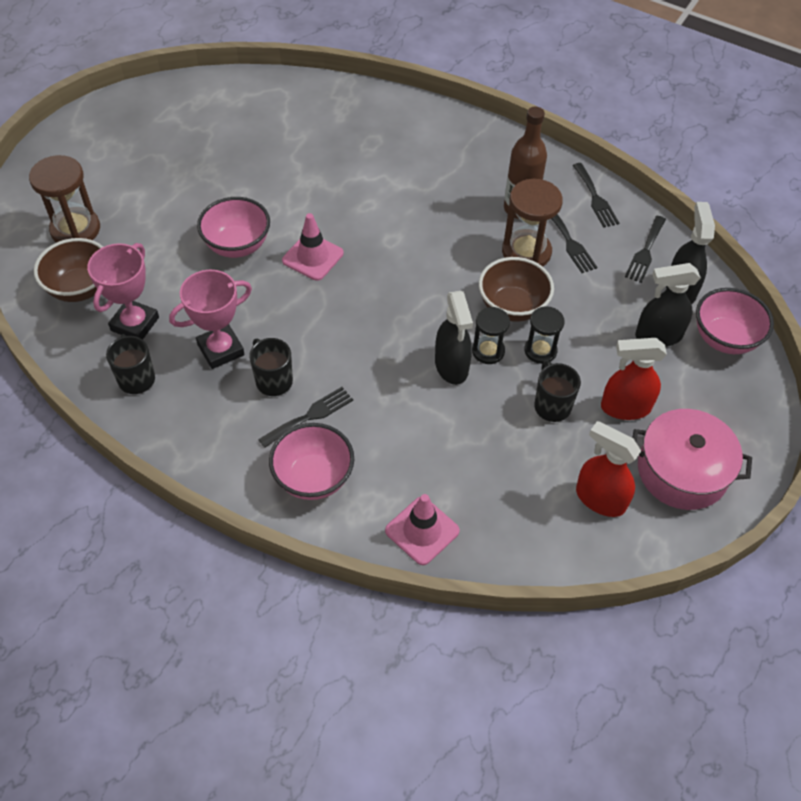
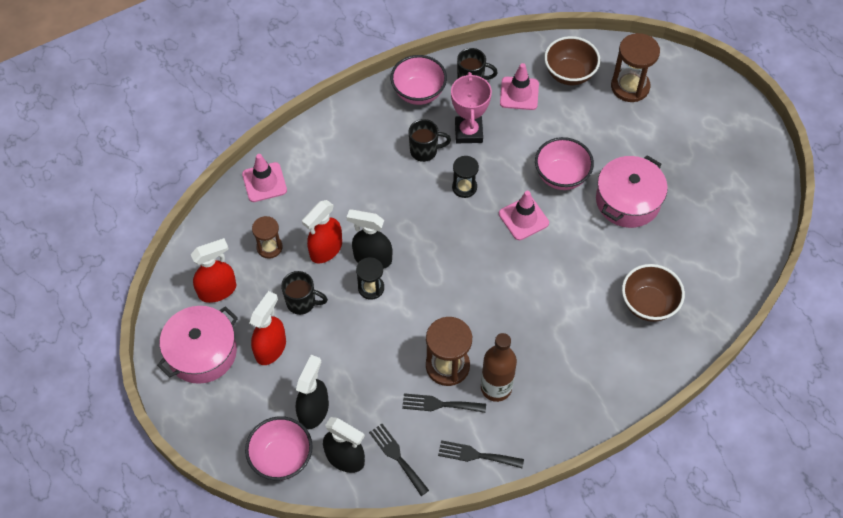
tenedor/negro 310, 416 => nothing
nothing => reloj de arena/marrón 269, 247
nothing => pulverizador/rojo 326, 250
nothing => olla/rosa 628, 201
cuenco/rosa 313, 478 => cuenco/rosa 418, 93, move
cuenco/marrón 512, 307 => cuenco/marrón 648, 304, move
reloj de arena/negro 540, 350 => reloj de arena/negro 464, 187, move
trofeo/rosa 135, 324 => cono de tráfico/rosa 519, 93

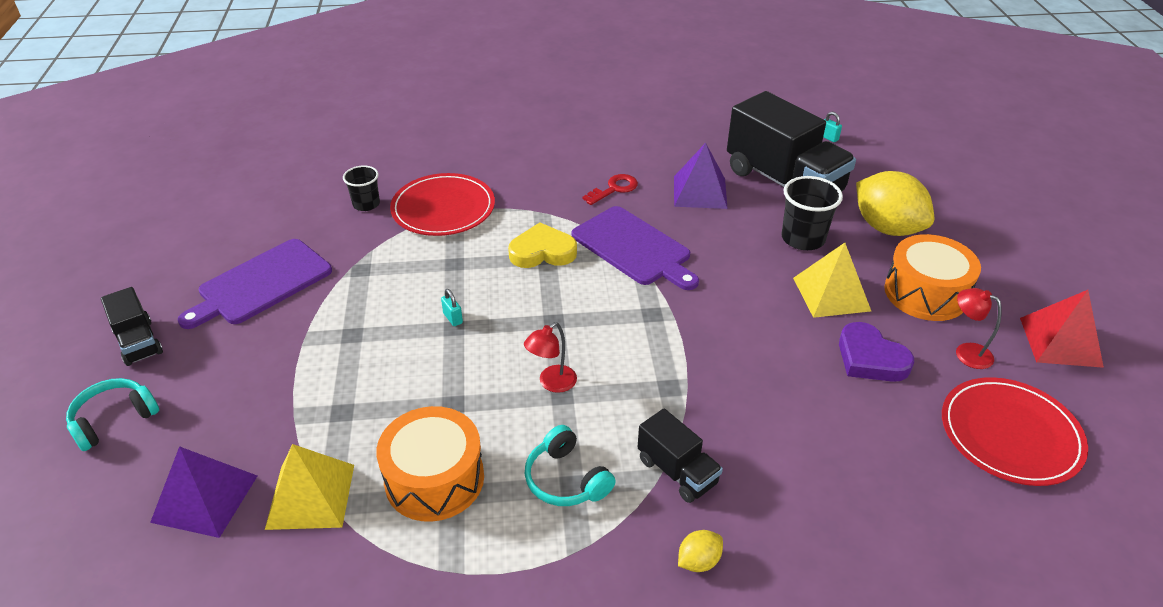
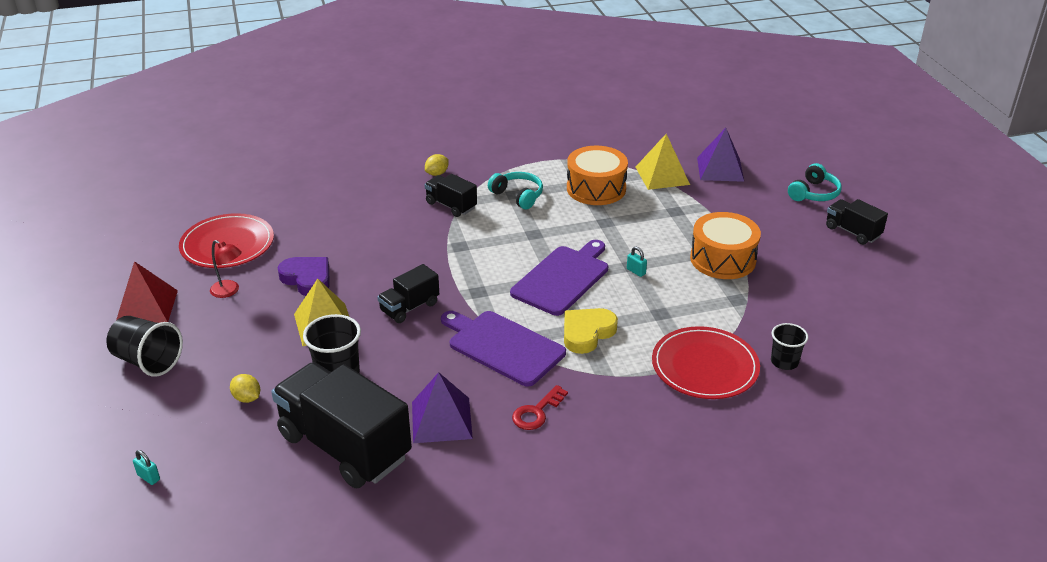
lámpara/rojo 552, 383 => nothing
nothing => vaso/negro 148, 361
nothing => camión/negro 409, 307
tabla de cortar/morado 261, 284 => tabla de cortar/morado 562, 278, move
candado/turquesa 828, 138 => candado/turquesa 148, 477, move
tambor/naranja 925, 293 => tambor/naranja 723, 259, move
corazón/amarillo 542, 252 => corazón/amarillo 587, 333, 150 degrees clockwise
limón/amarillo 887, 228 => limón/amarillo 247, 398, x0.43

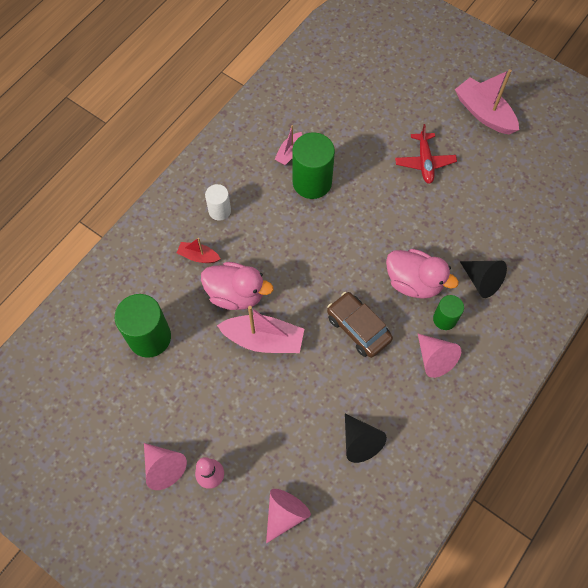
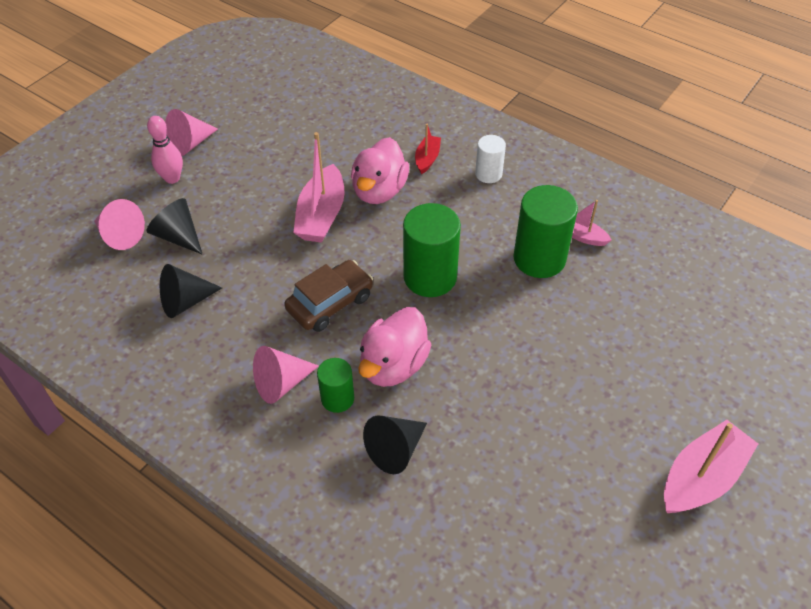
avión/rojo 424, 162 => nothing
nothing => cono/negro 178, 236
cilindro/verde 149, 337 => cilindro/verde 430, 277, move

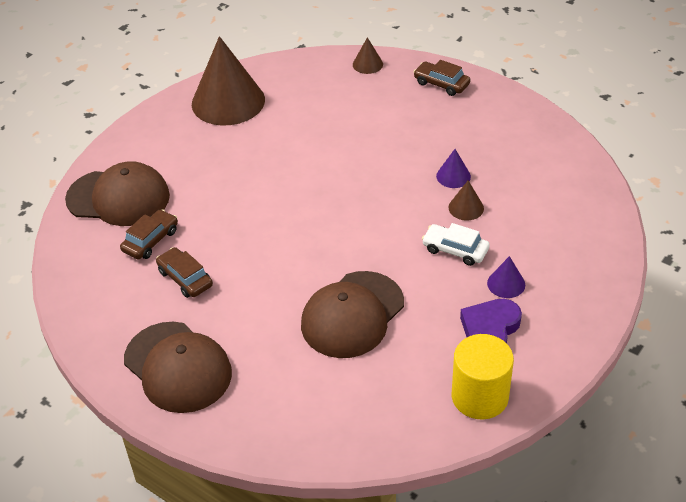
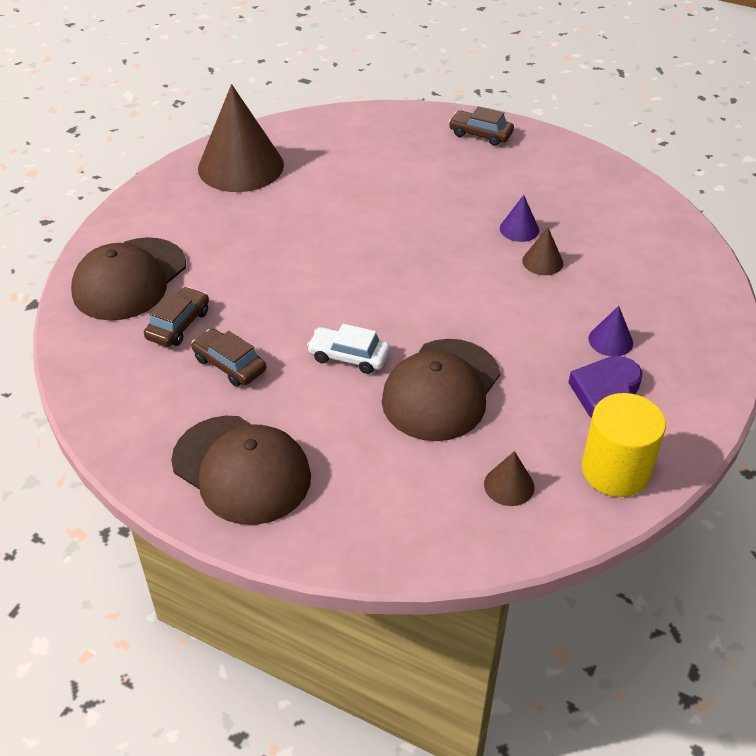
cono/marrón 367, 64 => cono/marrón 509, 485, move
coche/blanco 455, 250 => coche/blanco 349, 356, move
gorra/marrón 118, 198 => gorra/marrón 129, 279, 120 degrees clockwise

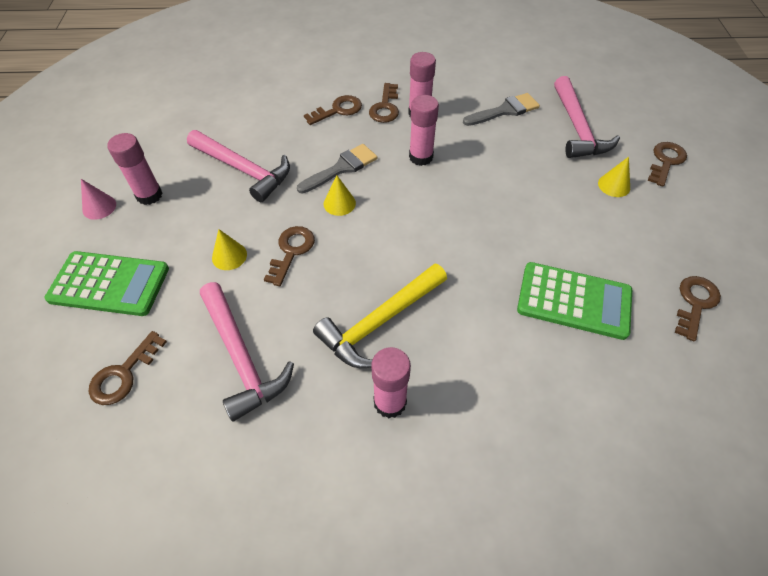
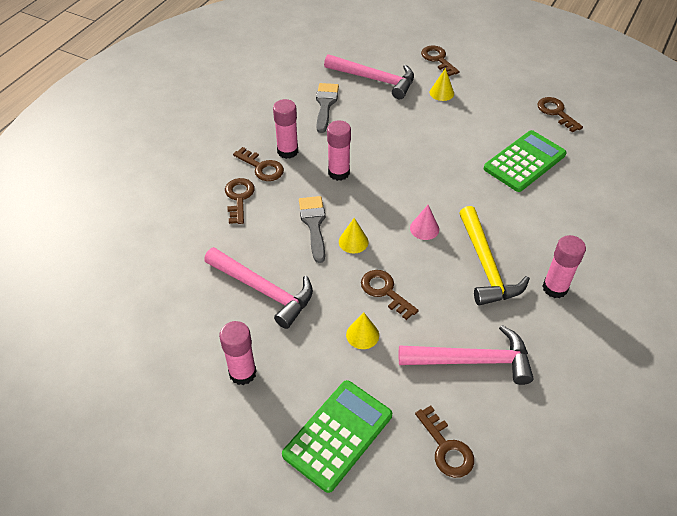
cono/rosa 99, 207 => cono/rosa 424, 228, move
martillo/rosa 243, 170 => martillo/rosa 263, 290, 60 degrees clockwise

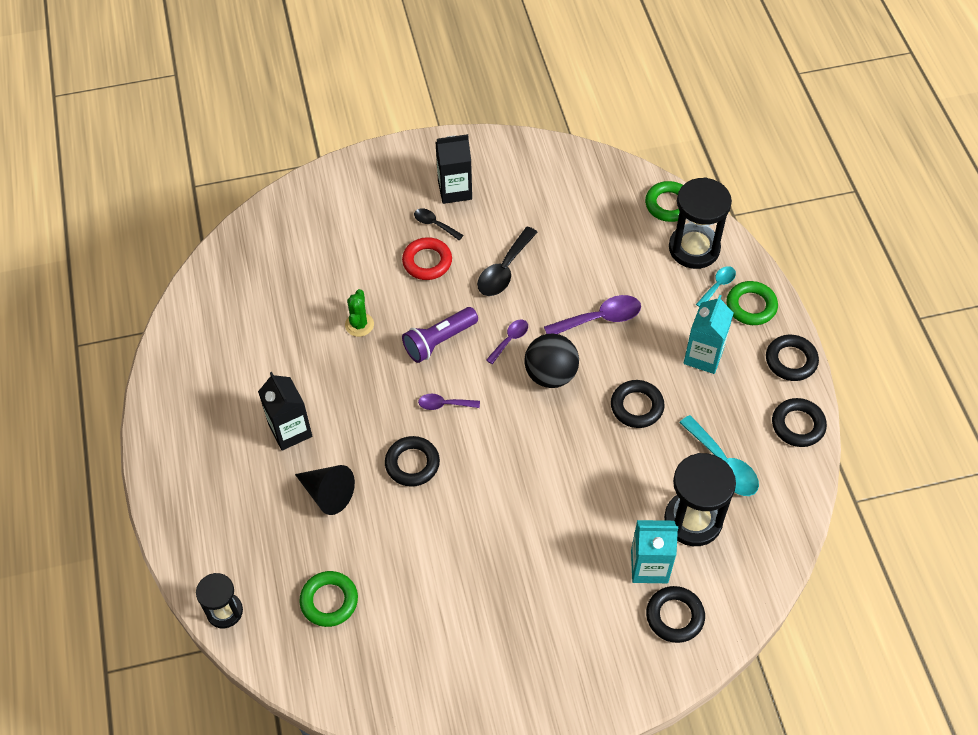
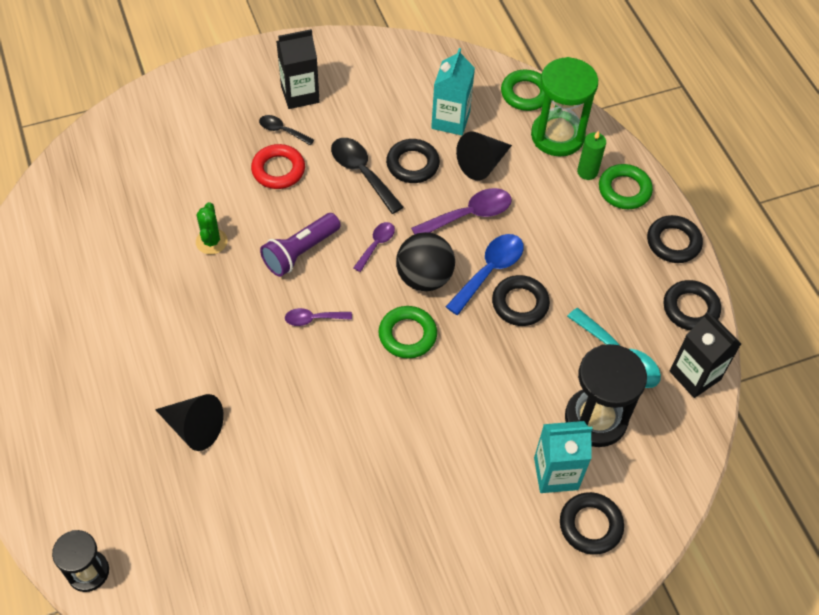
nothing => cuchara/azul 490, 271
nothing => cono/negro 482, 164
cartón de leche/negro 290, 431 => cartón de leche/negro 695, 375, move
anillo/verde 329, 601 => anillo/verde 407, 335, move
anillo/negro 412, 464 => anillo/negro 412, 164, move
cartón de leche/turquesa 703, 356 => cartón de leche/turquesa 450, 120, move
cuchara/turquesa 718, 286 => vela/verde 587, 172
reloj de arena/negro 694, 248 => reloj de arena/verde 557, 136
cuchara/negro 504, 270 => cuchara/negro 362, 173, 120 degrees clockwise

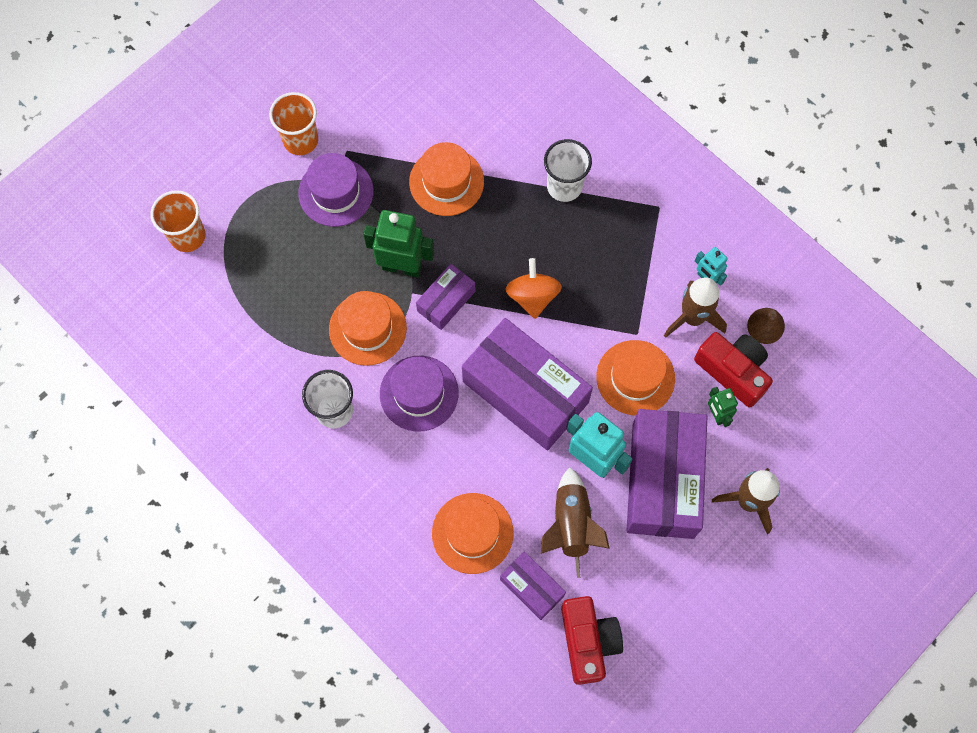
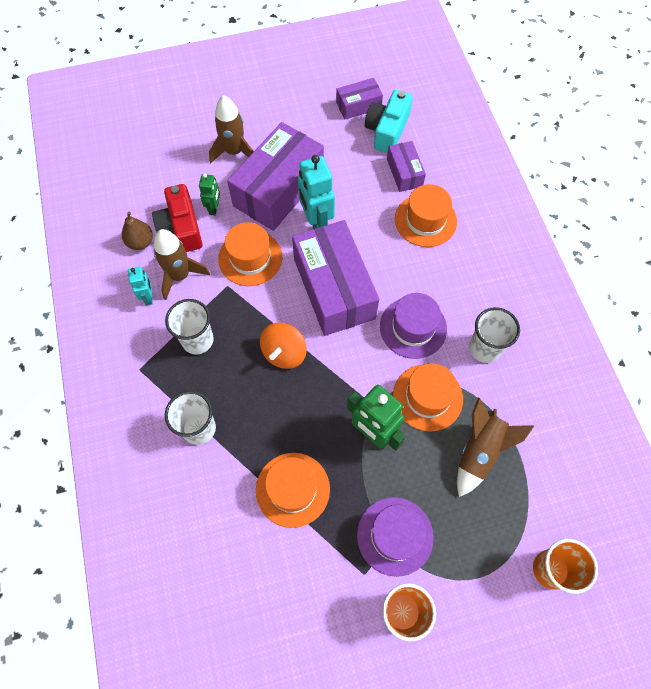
nothing => vaso/blanco 197, 340
caja/morado 446, 301 => caja/morado 358, 105, move
cohete/marrón 571, 525 => cohete/marrón 480, 451, move
cámara/rojo 588, 641 => cámara/turquesa 387, 130

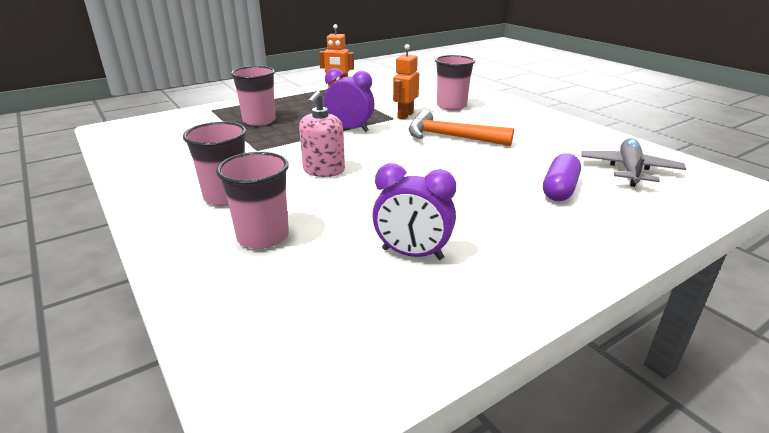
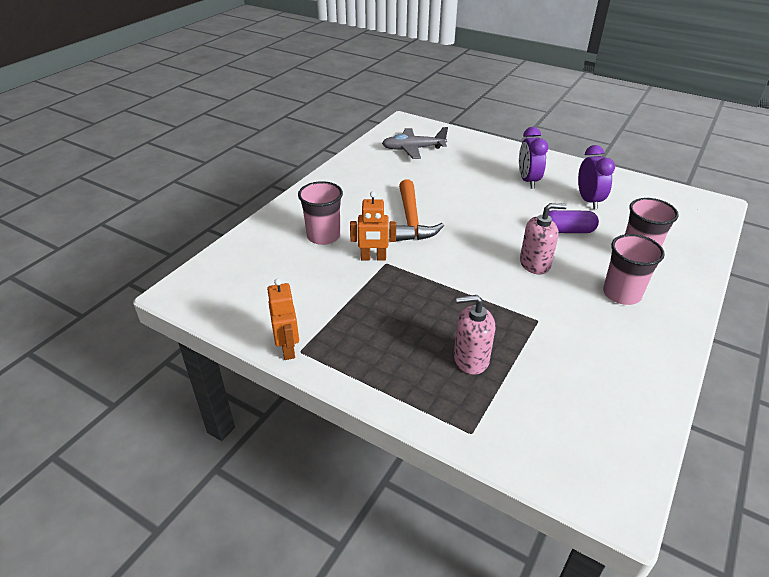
despertador/morado 350, 129 => despertador/morado 528, 180, move
cápsula/morado 559, 189 => cápsula/morado 567, 231, move
vaso/rosa 259, 121 => dispensador de jabón/rosa 470, 359

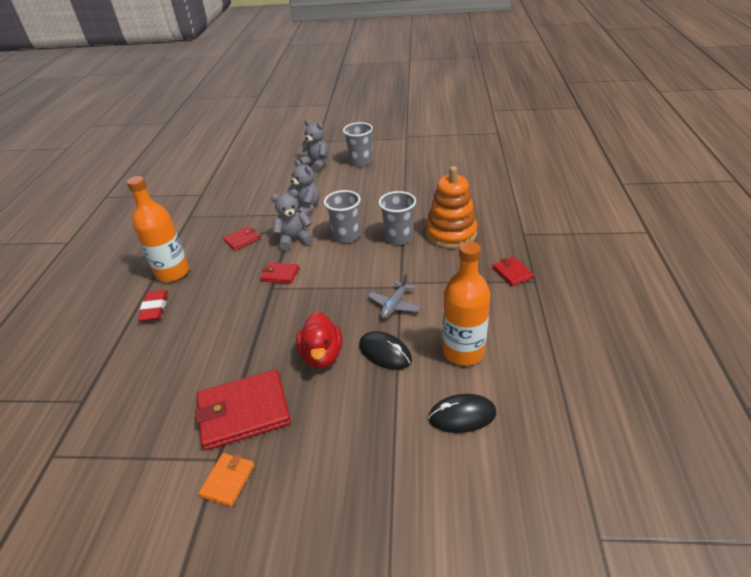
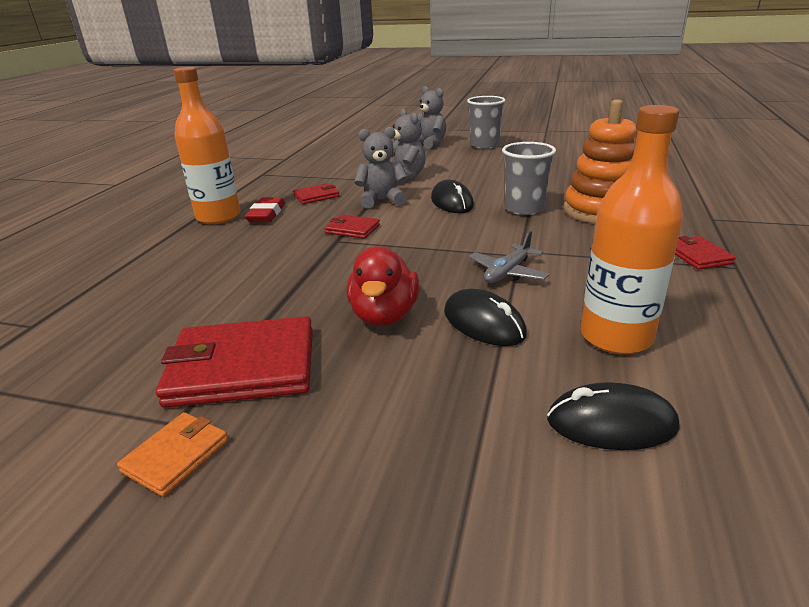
goma de borrar/rojo 154, 308 => goma de borrar/rojo 266, 214, move
vaso/gris 346, 236 => ratón/negro 452, 202

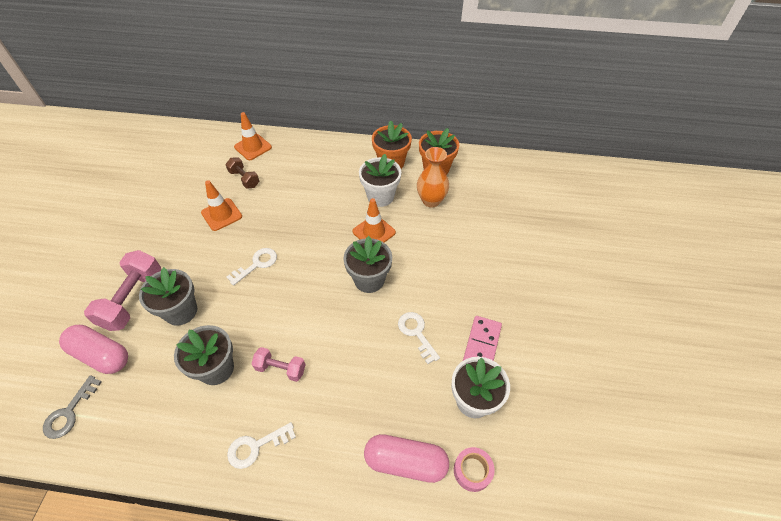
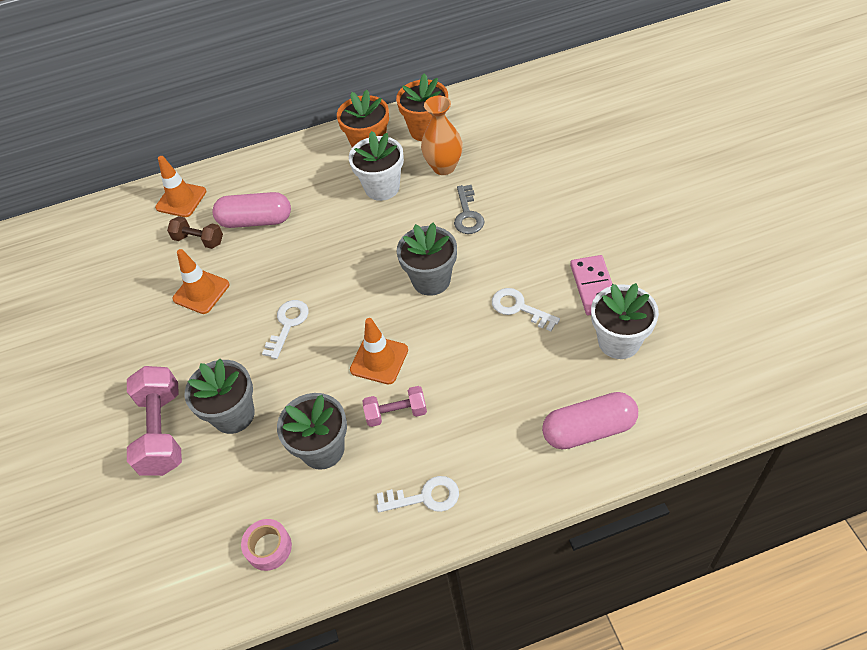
llave/gris 69, 412 => llave/gris 468, 214, move
cápsula/rosa 101, 355 => cápsula/rosa 256, 221, move
cono de tráfico/naranja 374, 232 => cono de tráfico/naranja 379, 360, move
cinta adhesiva/rosa 472, 471 => cinta adhesiva/rosa 269, 548, move
llave/blanco 256, 446 => llave/blanco 425, 497, 135 degrees counterclockwise

